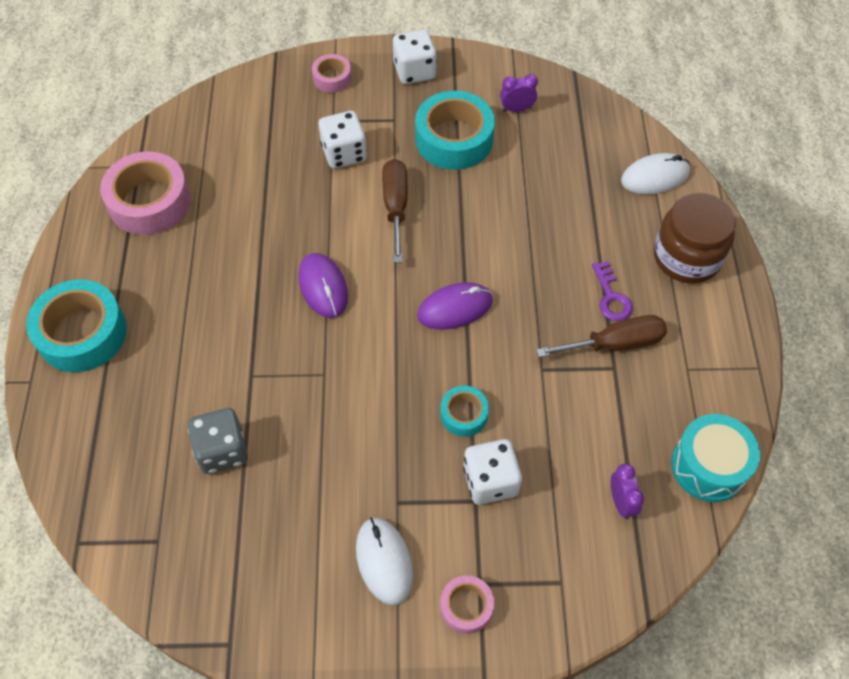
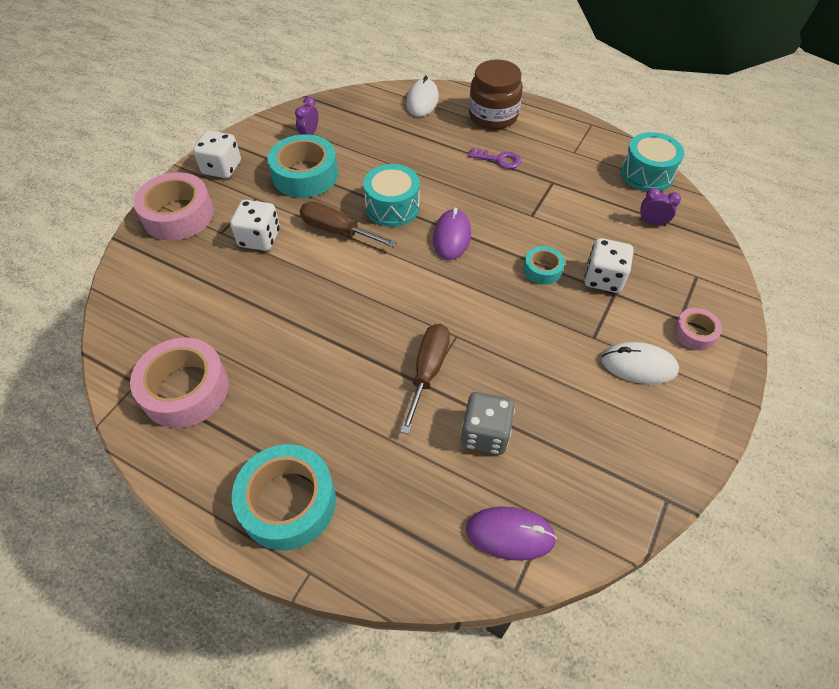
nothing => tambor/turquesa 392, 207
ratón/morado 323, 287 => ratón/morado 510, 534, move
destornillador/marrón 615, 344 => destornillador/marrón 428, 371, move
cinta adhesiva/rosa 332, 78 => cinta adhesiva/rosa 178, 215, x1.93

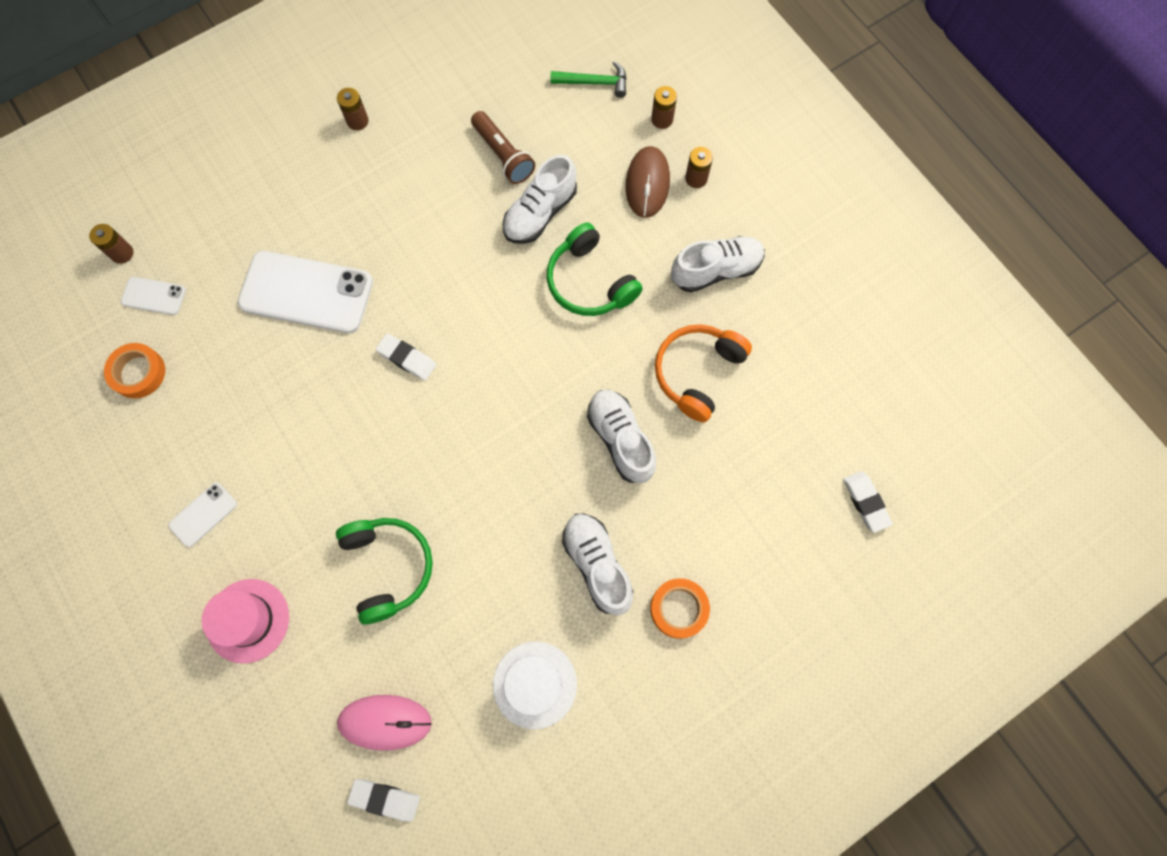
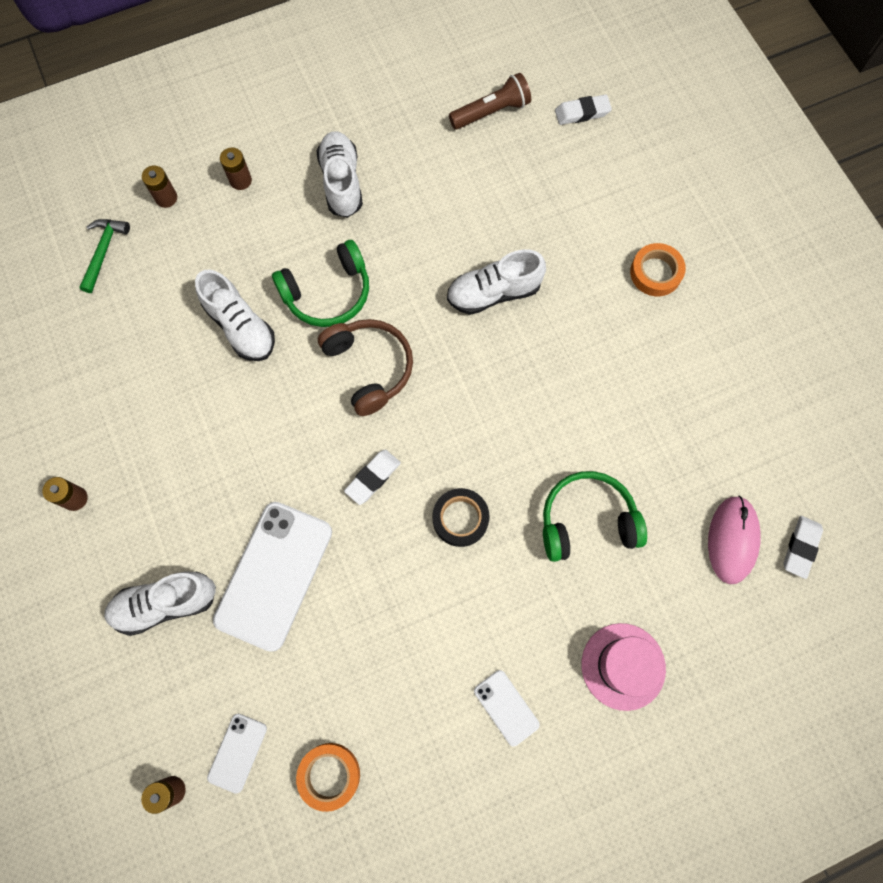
sombrero/blanco 534, 684 => nothing
ratón/marrón 647, 184 => nothing
auriculares/naranja 697, 373 => nothing
nothing => auriculares/marrón 369, 368
nothing => cinta adhesiva/negro 460, 518
lámpara de mano/marrón 503, 155 => lámpara de mano/marrón 491, 112, move
zapato/blanco 597, 565 => zapato/blanco 165, 603, move

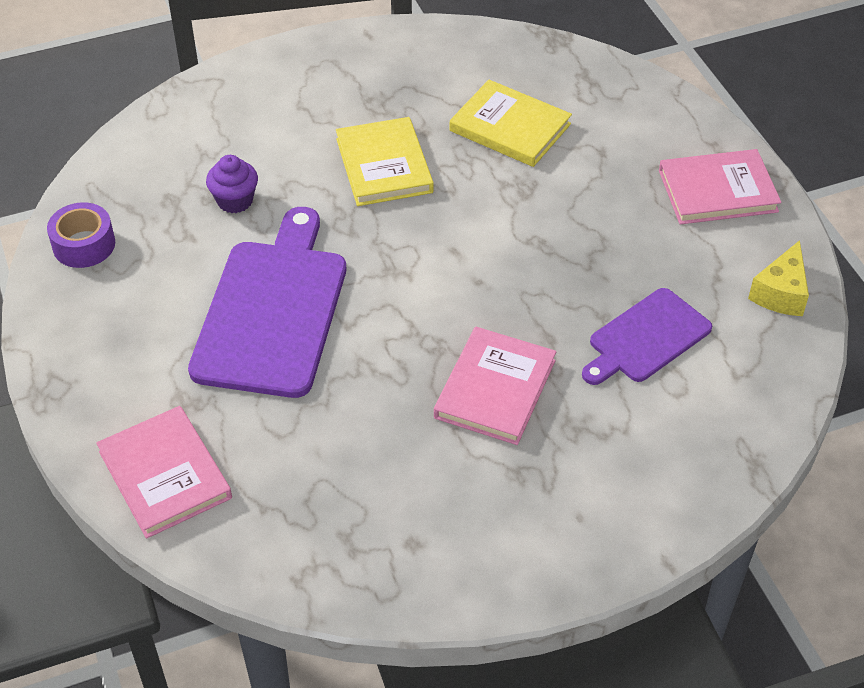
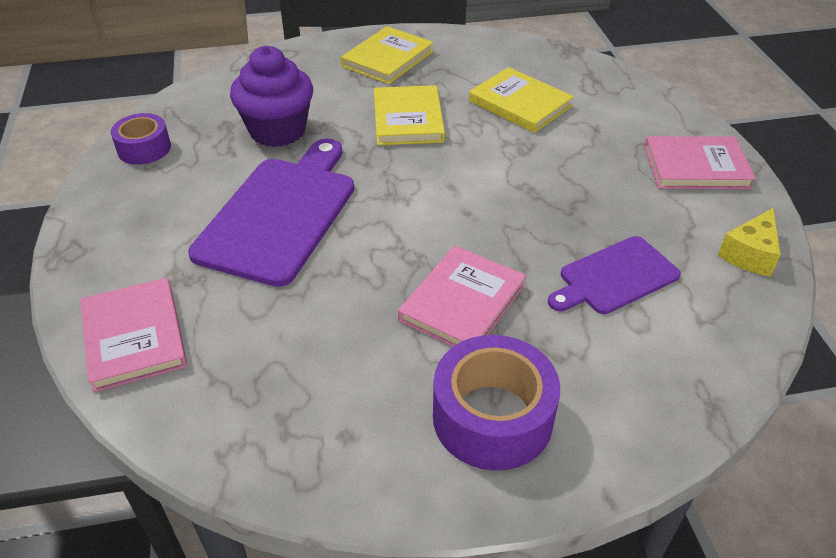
nothing => libro/amarillo 388, 59
nothing => cinta adhesiva/morado 492, 417
magdalena/morado 235, 201 => magdalena/morado 277, 131, x1.85

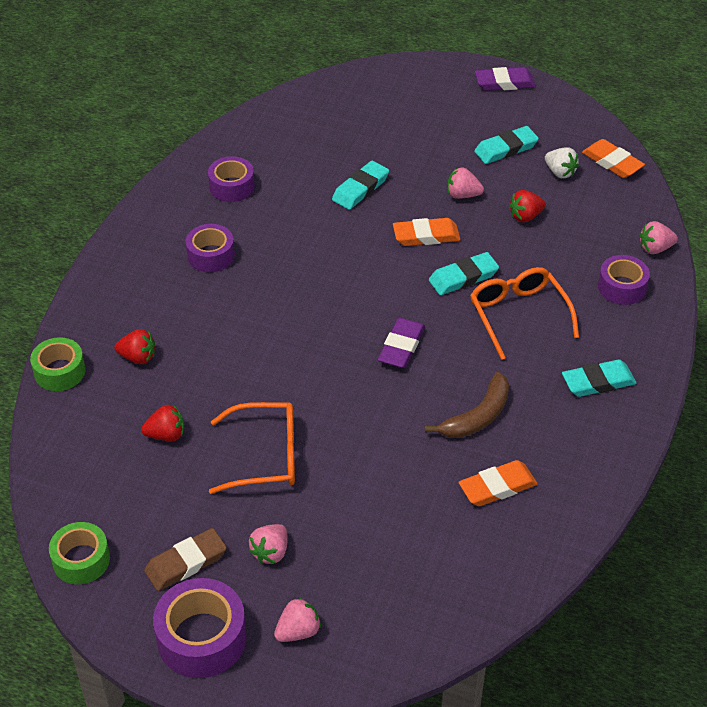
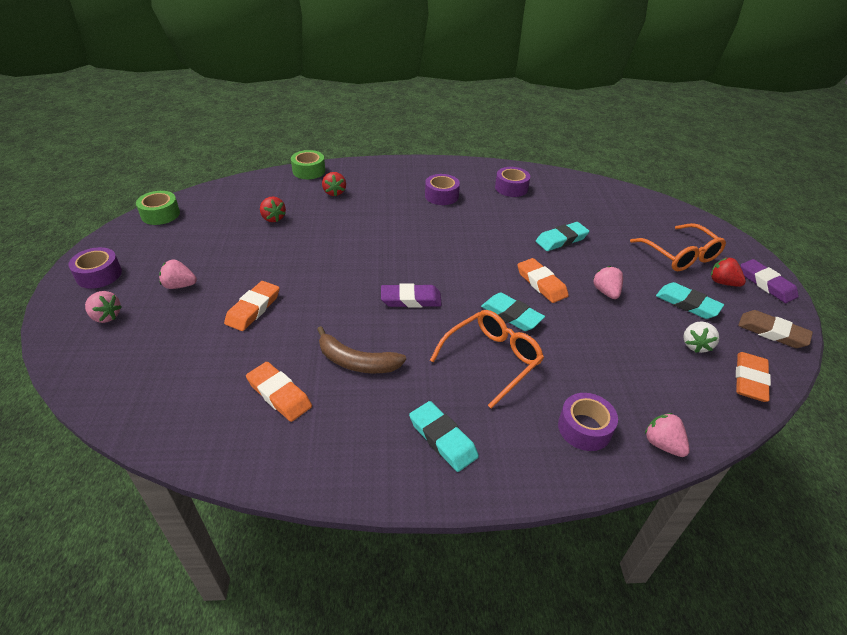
nothing => goma de borrar/naranja 253, 309
goma de borrar/marrón 186, 563 => goma de borrar/marrón 772, 332, move
gafas/naranja 266, 456 => gafas/naranja 680, 255, move
fresa/rojo 525, 216 => fresa/rojo 722, 282, move
goma de borrar/turquesa 360, 189 => goma de borrar/turquesa 561, 240, 45 degrees counterclockwise
cinta adhesiva/morado 201, 638 => cinta adhesiva/morado 99, 275, x0.67

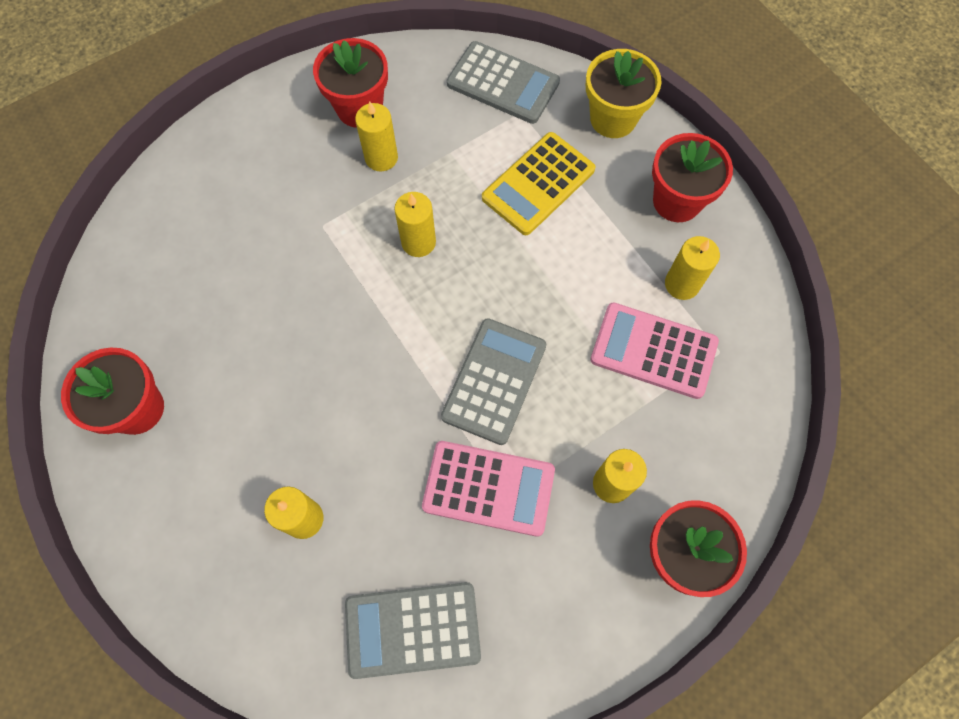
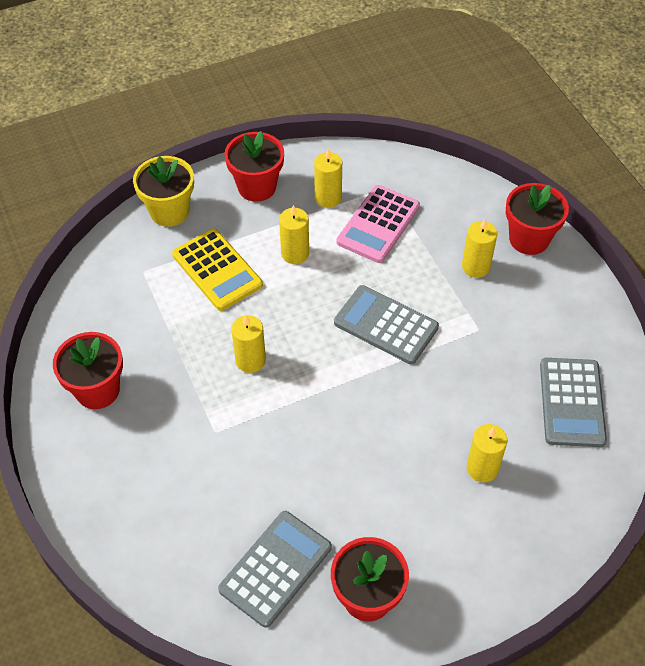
calculadora/rosa 488, 488 => nothing
vela/amarillo 381, 158 => vela/amarillo 295, 253, move
calculadora/gris 503, 83 => calculadora/gris 276, 568, move

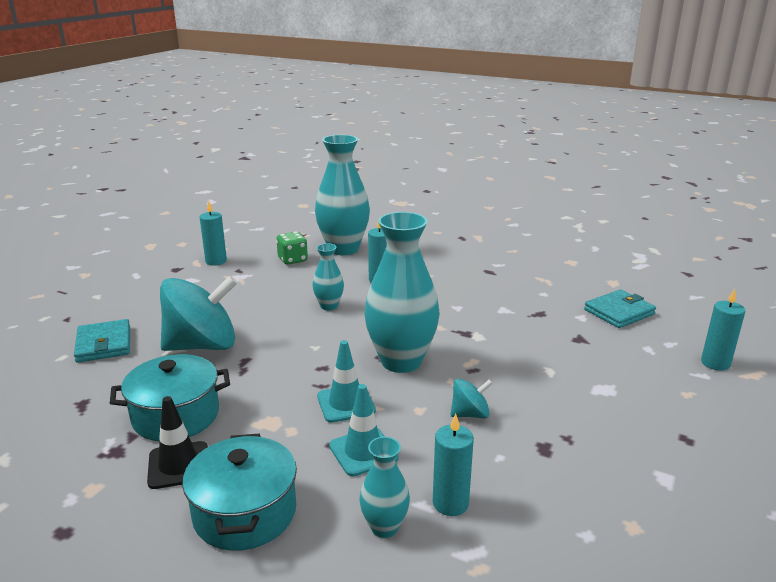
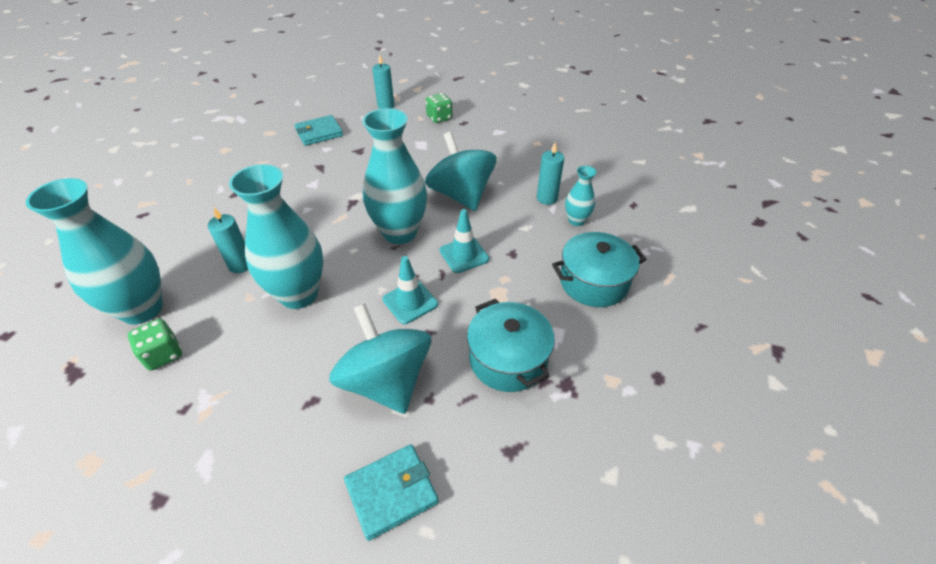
cono de tráfico/negro 178, 465 => nothing
vela/turquesa 216, 261 => nothing
nothing => dado/verde 439, 118
cono de tráfico/turquesa 363, 452 => cono de tráfico/turquesa 410, 302, move
cartera/turquesa 619, 312 => cartera/turquesa 319, 133, 75 degrees counterclockwise
florero/turquesa 329, 306 => florero/turquesa 299, 294, x2.04
peonza/turquesa 470, 414 => peonza/turquesa 461, 195, x2.19

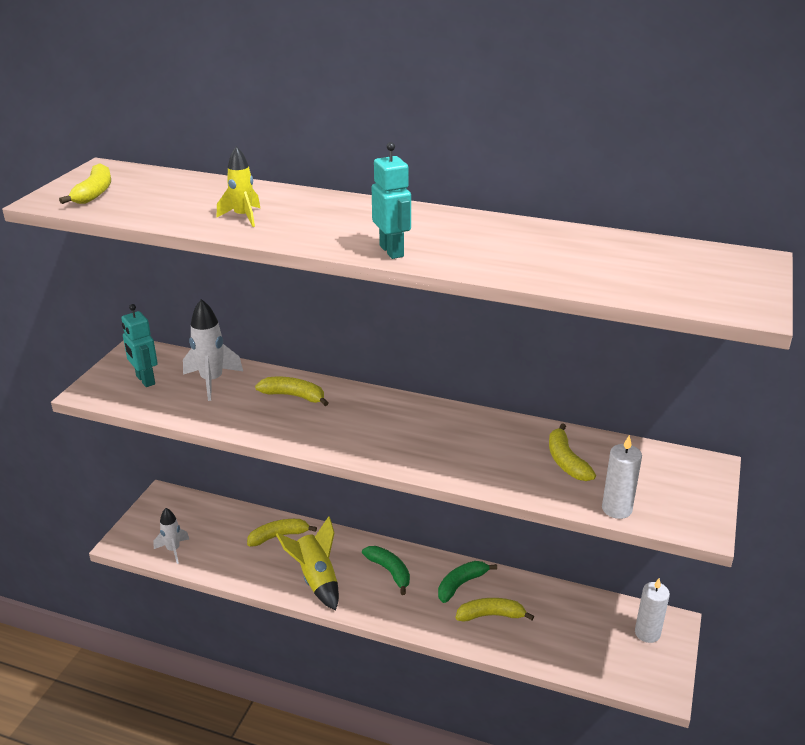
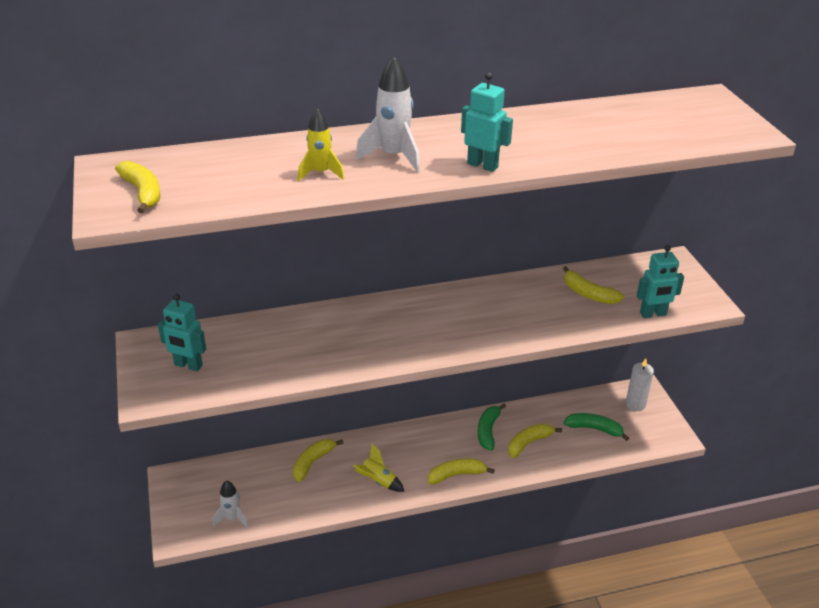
cohete/blanco 212, 381 => cohete/blanco 393, 157, move
plátano/amarillo 294, 396 => plátano/amarillo 456, 475, move
plátano/verde 389, 571 => plátano/verde 594, 429, move
vela/blanco 616, 509 => robot/turquesa 653, 314
cohete/amarillo 316, 579 => cohete/amarillo 378, 481, x0.65

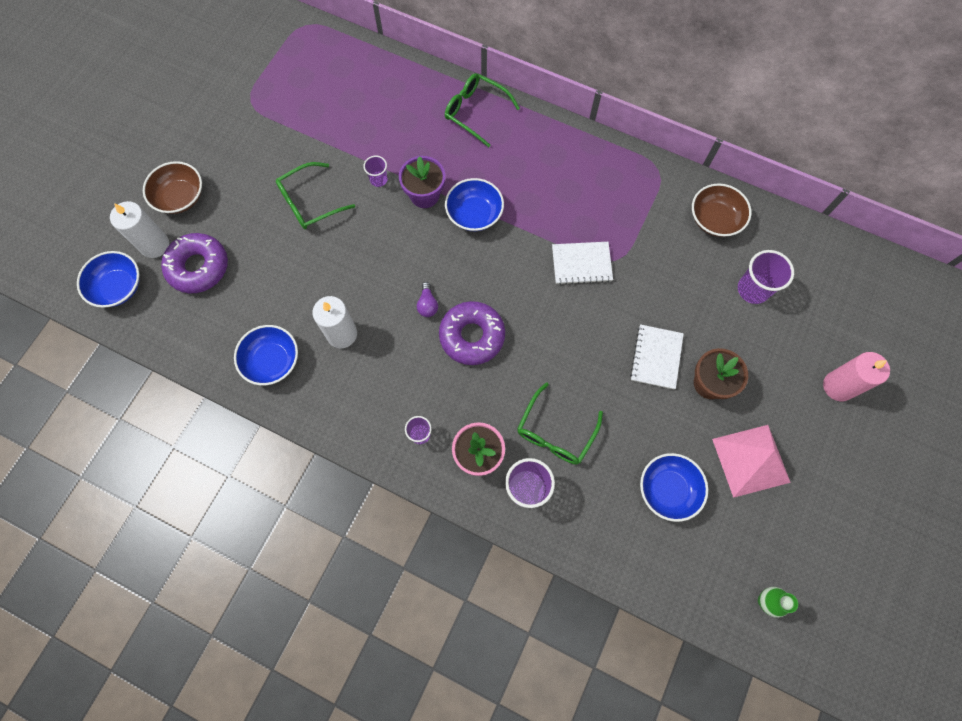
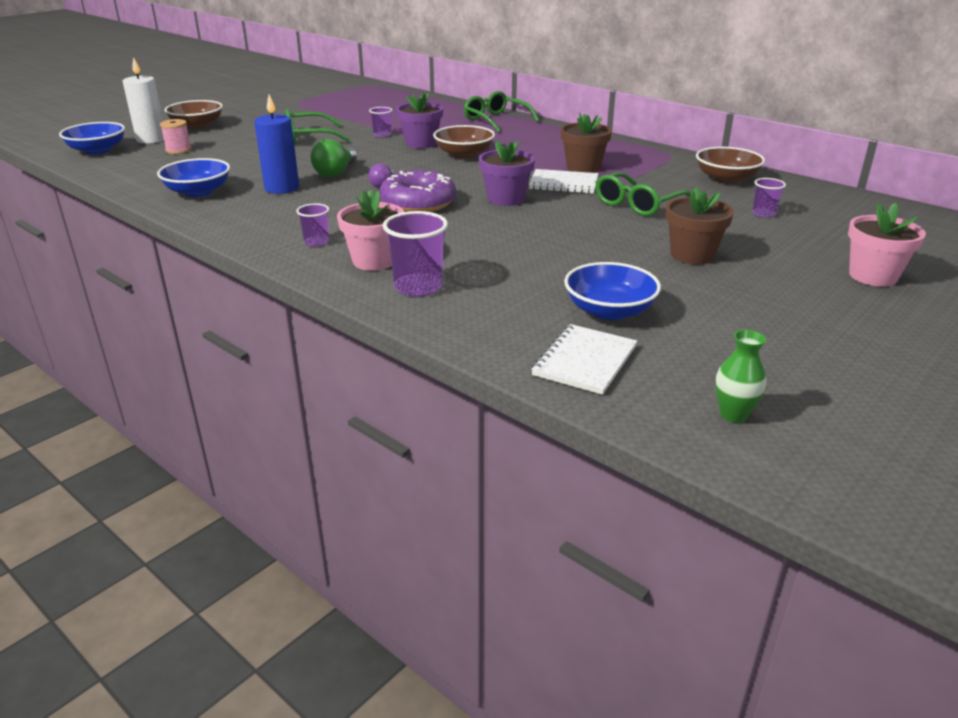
pirámide/rosa 751, 460 => nothing
nothing => bombilla/verde 335, 172
nothing => maceta/morado 506, 199
nothing => maceta/marrón 583, 167
gafas/verde 555, 432 => gafas/verde 637, 204, move
cuaderno/blanco 656, 357 => cuaderno/blanco 585, 361, move
rosquilla/morado 198, 267 => carrete/rosa 178, 150
vela/rosa 838, 386 => maceta/rosa 873, 276
vela/blanco 342, 334 => vela/azul 282, 188
cuenco/azul 474, 214 => cuenco/marrón 464, 154
vaso/morado 753, 289 => vaso/morado 763, 214, x0.57

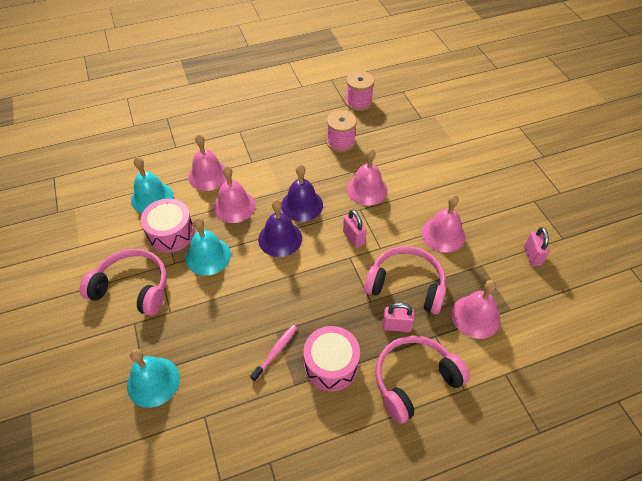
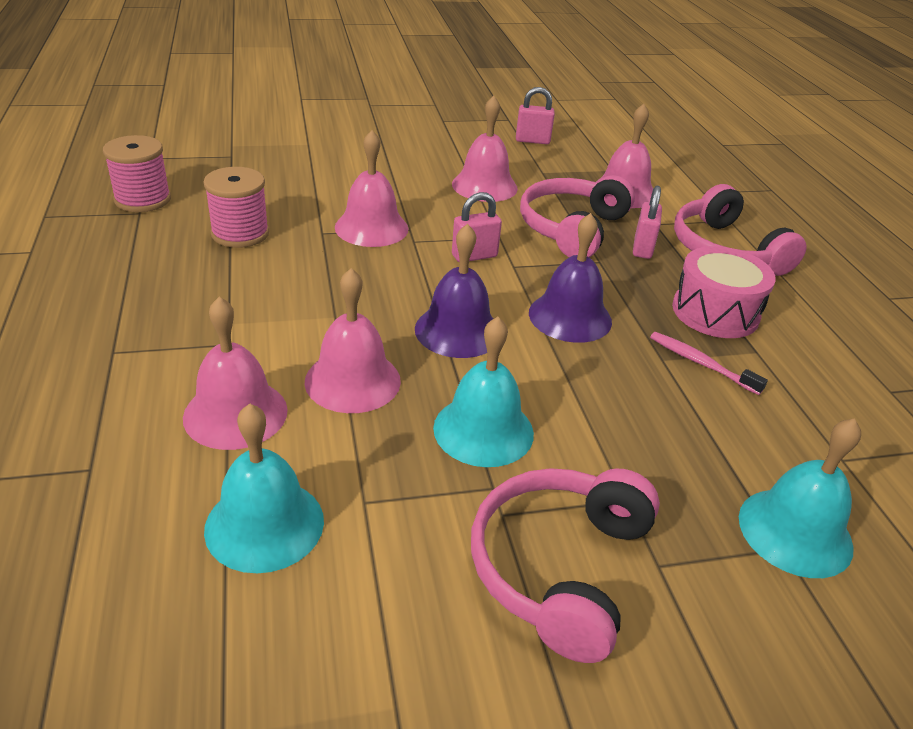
tambor/rosa 171, 233 => nothing
campana/morado 302, 205 => campana/morado 570, 317, move

